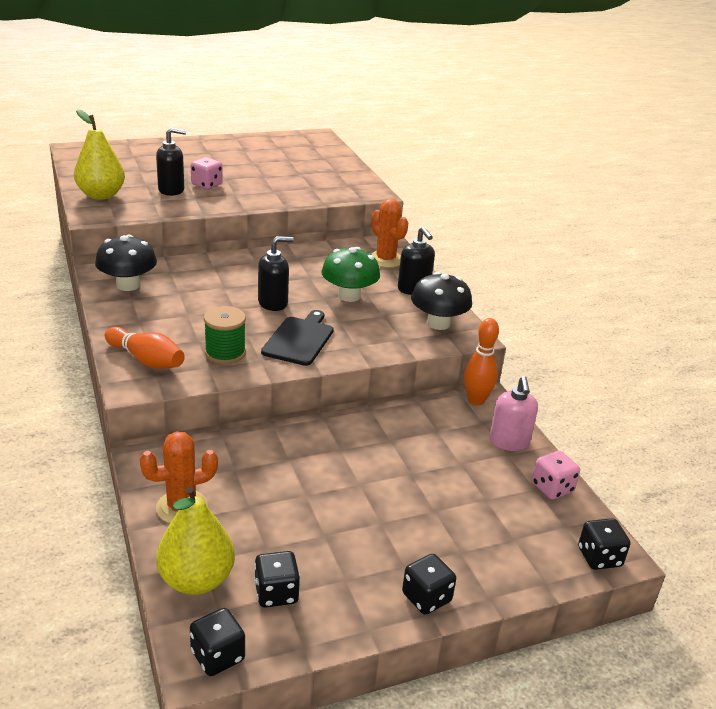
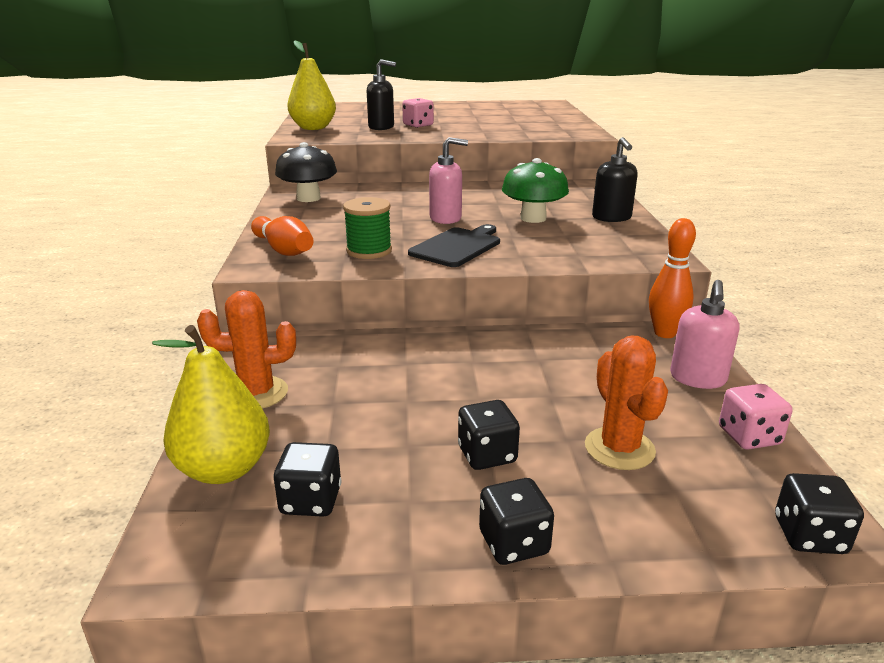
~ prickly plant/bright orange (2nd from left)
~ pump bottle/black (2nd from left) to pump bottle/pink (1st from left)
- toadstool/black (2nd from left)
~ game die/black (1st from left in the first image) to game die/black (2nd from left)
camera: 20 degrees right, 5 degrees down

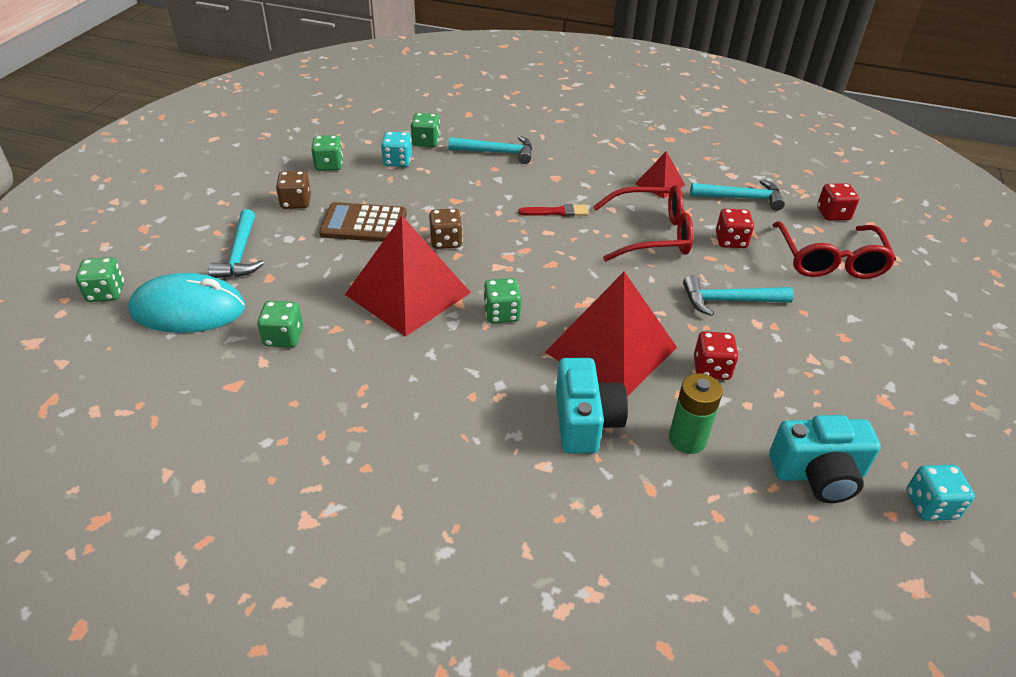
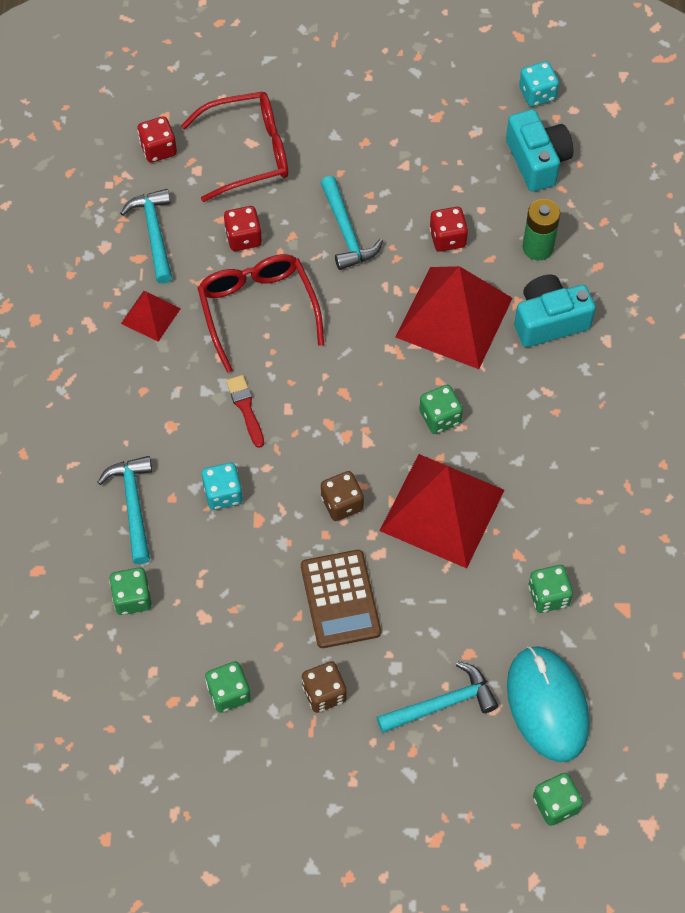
~ game die/teal (1st from left)
camera: 105 degrees left, 20 degrees up

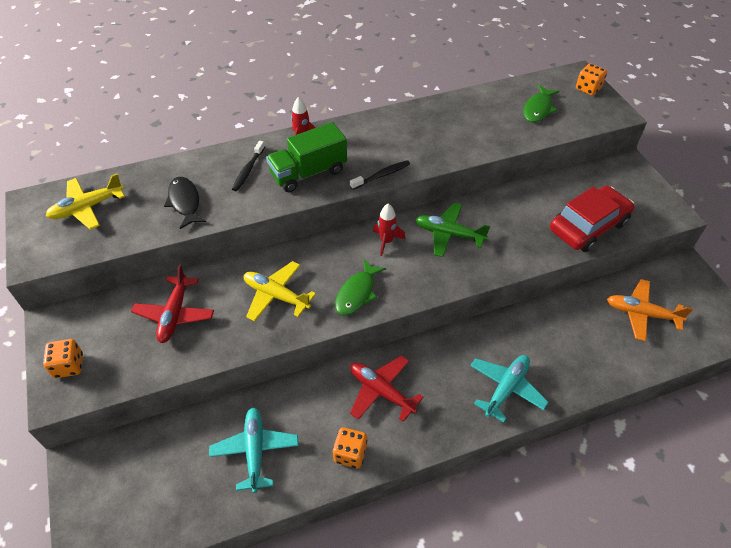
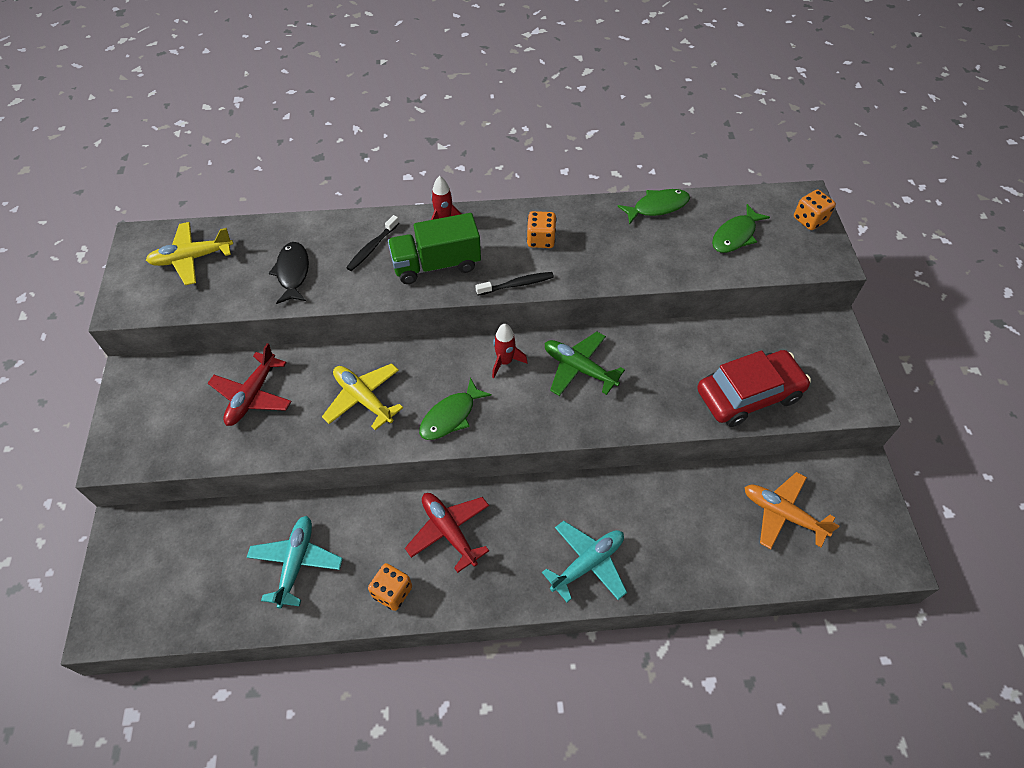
~ game die/bright orange (1st from left in the first image) to game die/bright orange (2nd from left)
+ fish/leaf-green (2nd from left)
camera: 15 degrees right, 5 degrees up

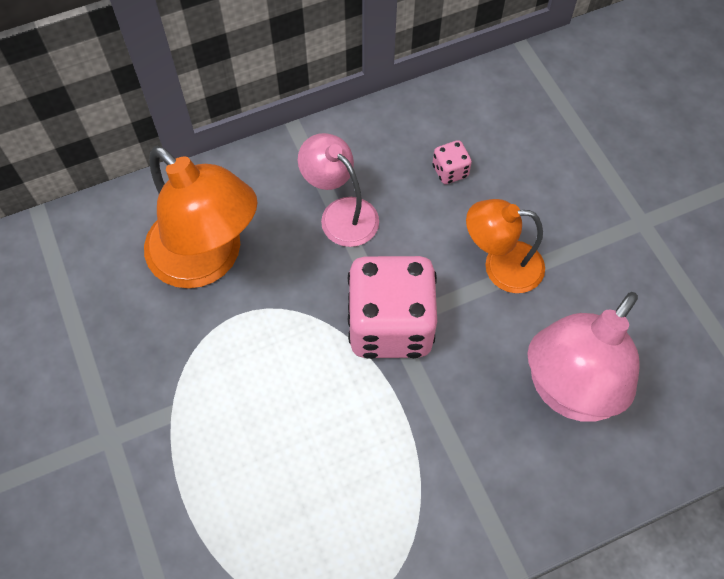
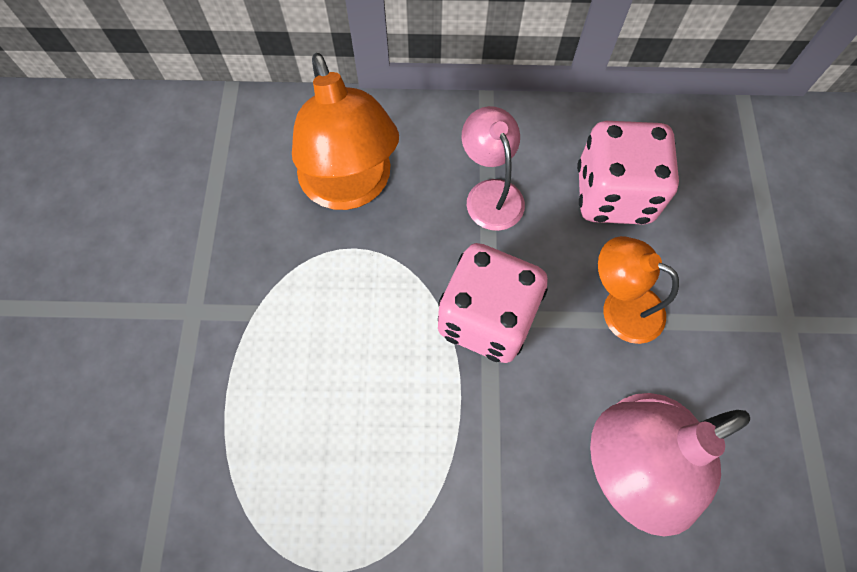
~ game die/pink (2nd from left) x2.42
camera: 25 degrees right, 5 degrees up

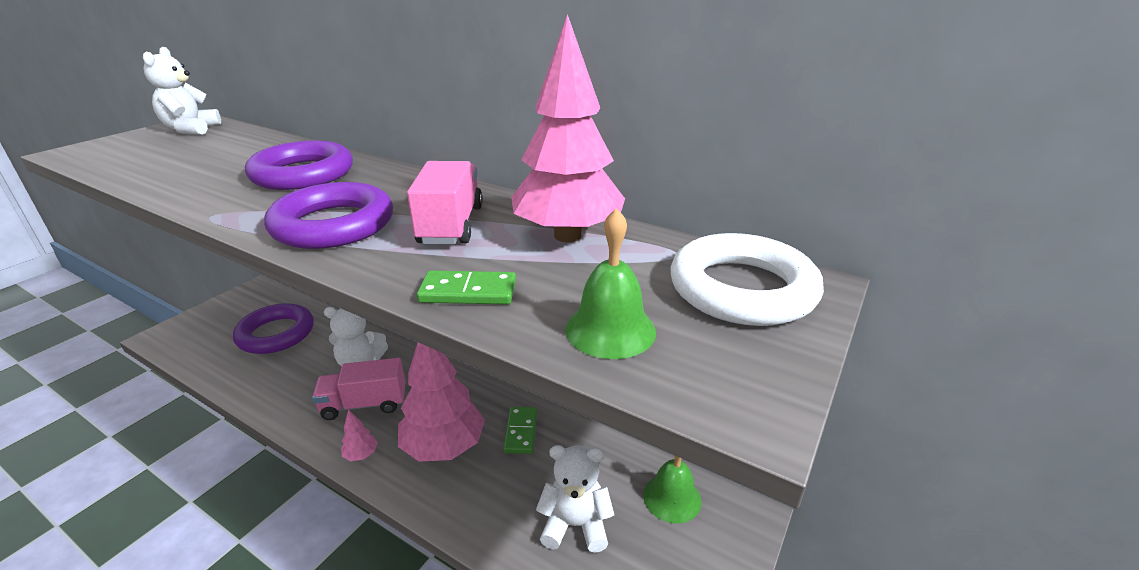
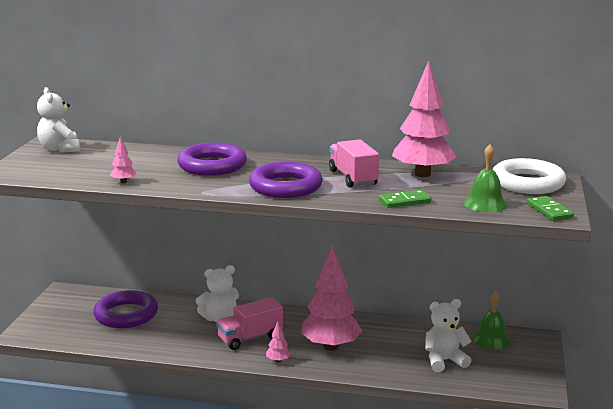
~ domino/leaf-green (2nd from left)
+ tree/pink (1st from left)
camera: 20 degrees left, 10 degrees down

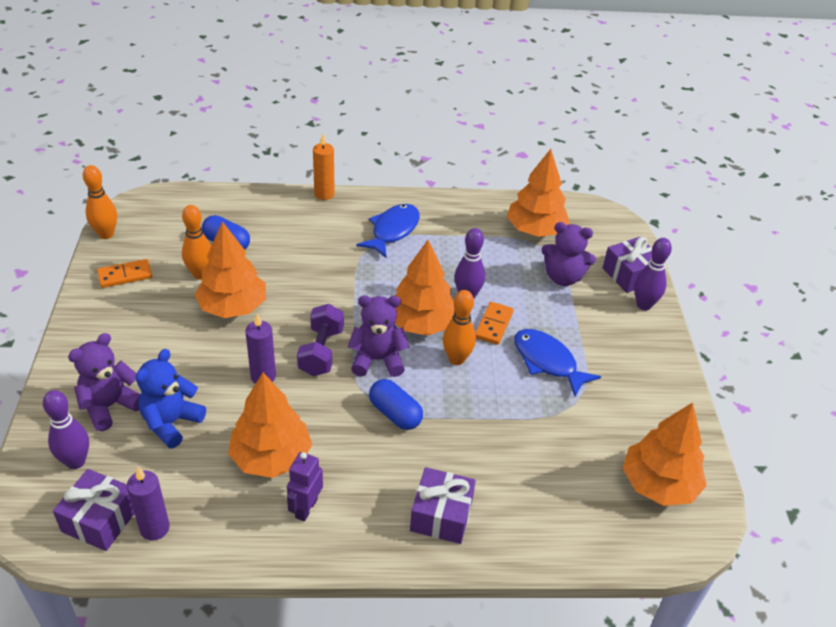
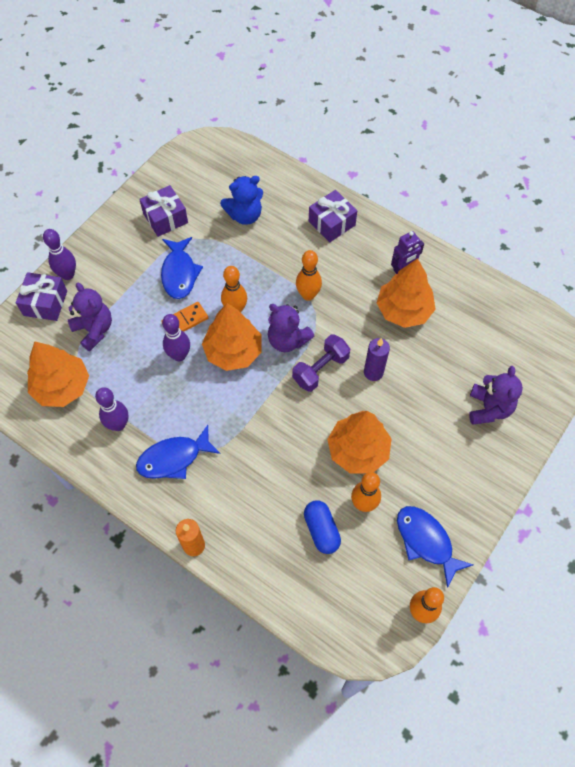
~ domino/bright orange (1st from left) to fish/cobalt (3rd from left)
~ teddy bear/purple (1st from left in the first image) 75 degrees counterclockwise
~ teddy bear/cobalt
~ capsule/cobalt (2nd from left) to tenpin/bright orange (2nd from left)
~ tenpin/purple (1st from left in the first image) to tenpin/purple (2nd from left)
- tree/bright orange (5th from left)
- pillar candle/purple (1st from left)
~ wrapped gift/purple (1st from left in the first image) to wrapped gift/purple (2nd from left)
camera: 140 degrees left, 20 degrees up

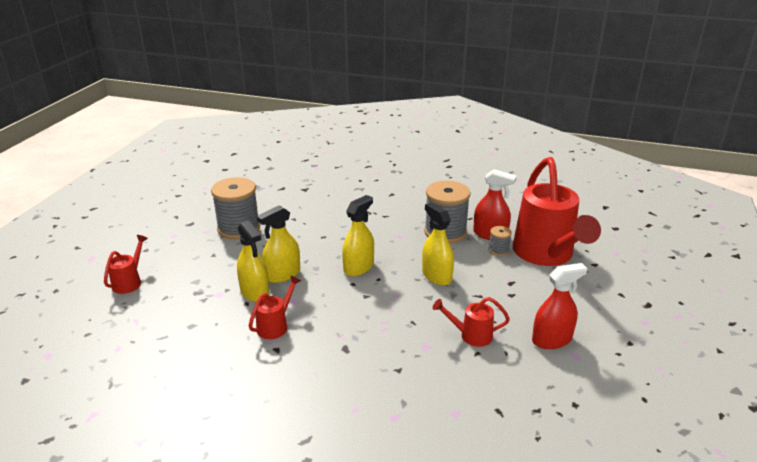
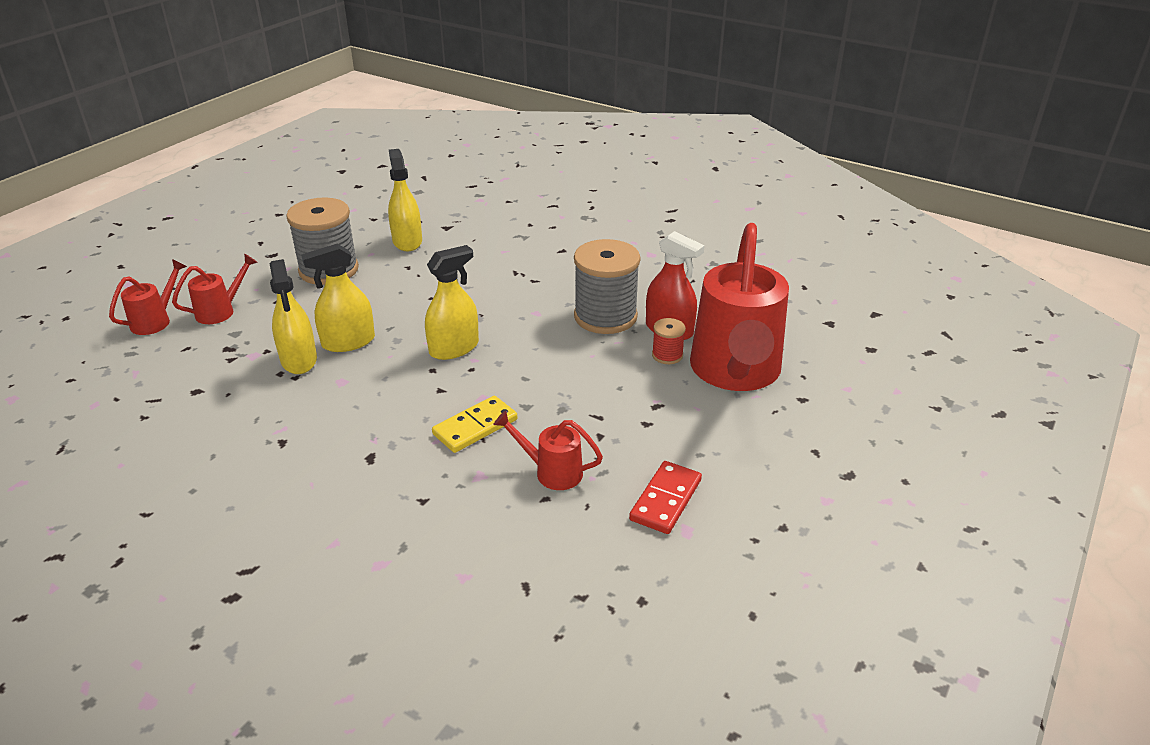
~ spray cleaner/yellow (4th from left in the first image) to spray cleaner/yellow (3rd from left)
~ spool/gray (3rd from left) to spool/red
~ spray cleaner/red (2nd from left) to domino/red
~ watering pot/red (2nd from left)
+ domino/yellow
camera: 15 degrees right, 5 degrees up

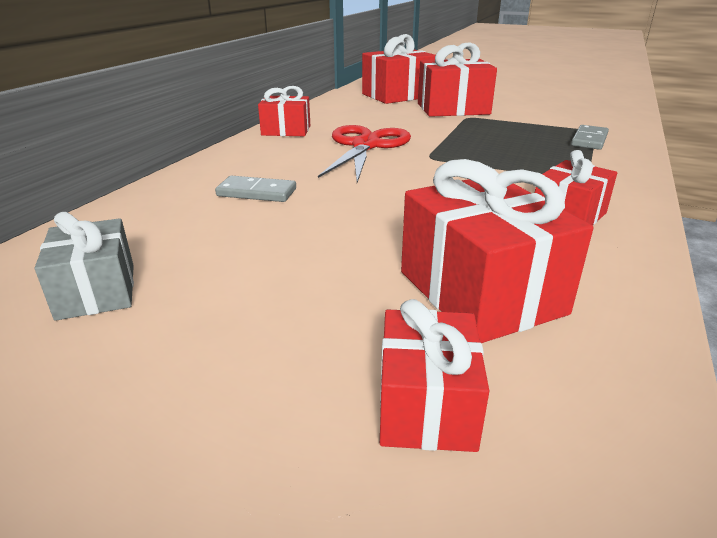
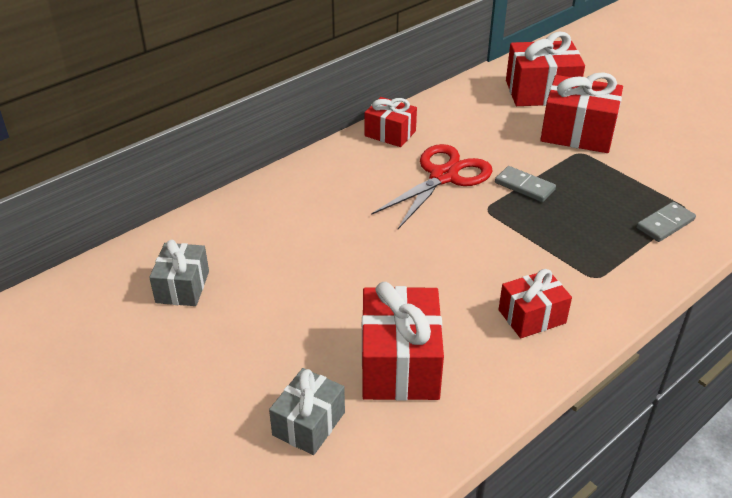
~ domino/gray (1st from left)
~ wrapped gift/red (3rd from left) to wrapped gift/gray (2nd from left)
camera: 25 degrees right, 10 degrees up

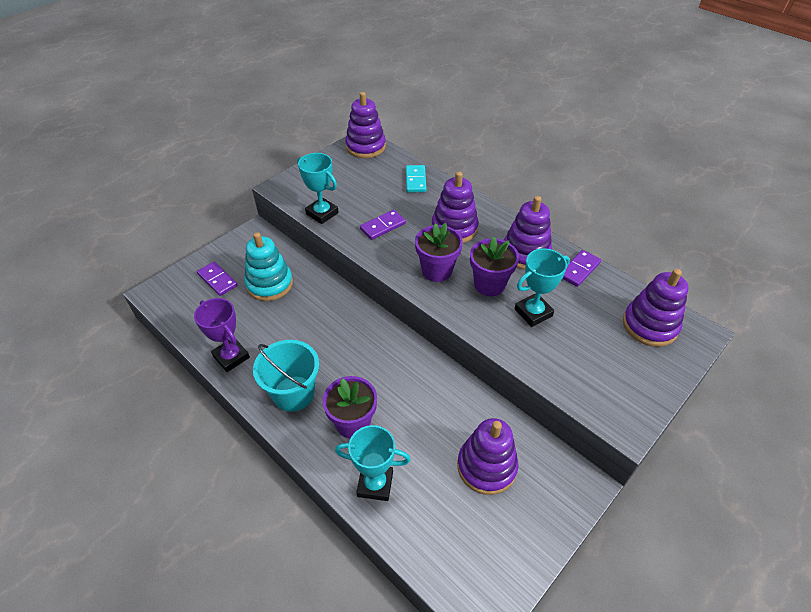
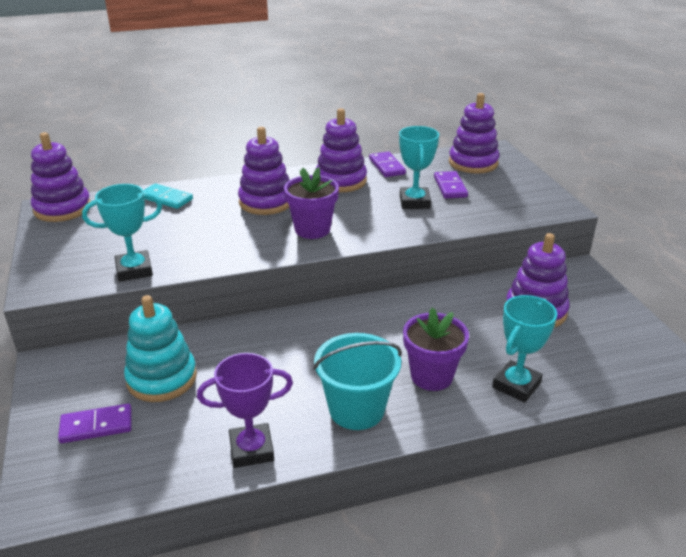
~ domino/purple (2nd from left in the first image) to domino/purple (3rd from left)
- potted plant/purple (3rd from left)
camera: 60 degrees left, 15 degrees down

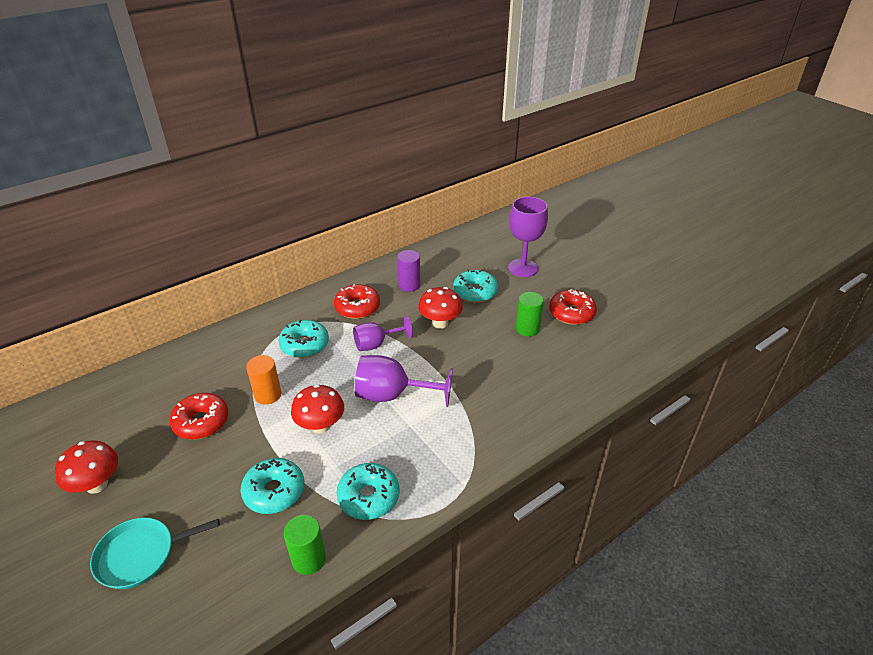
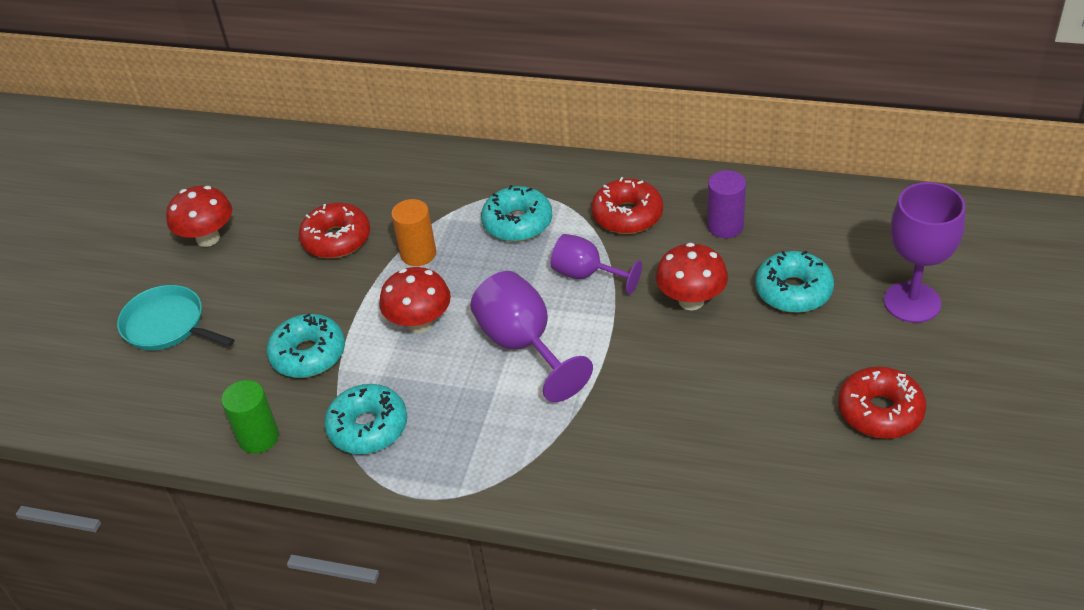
- cylinder/leaf-green (2nd from left)
camera: 55 degrees right, 5 degrees up

